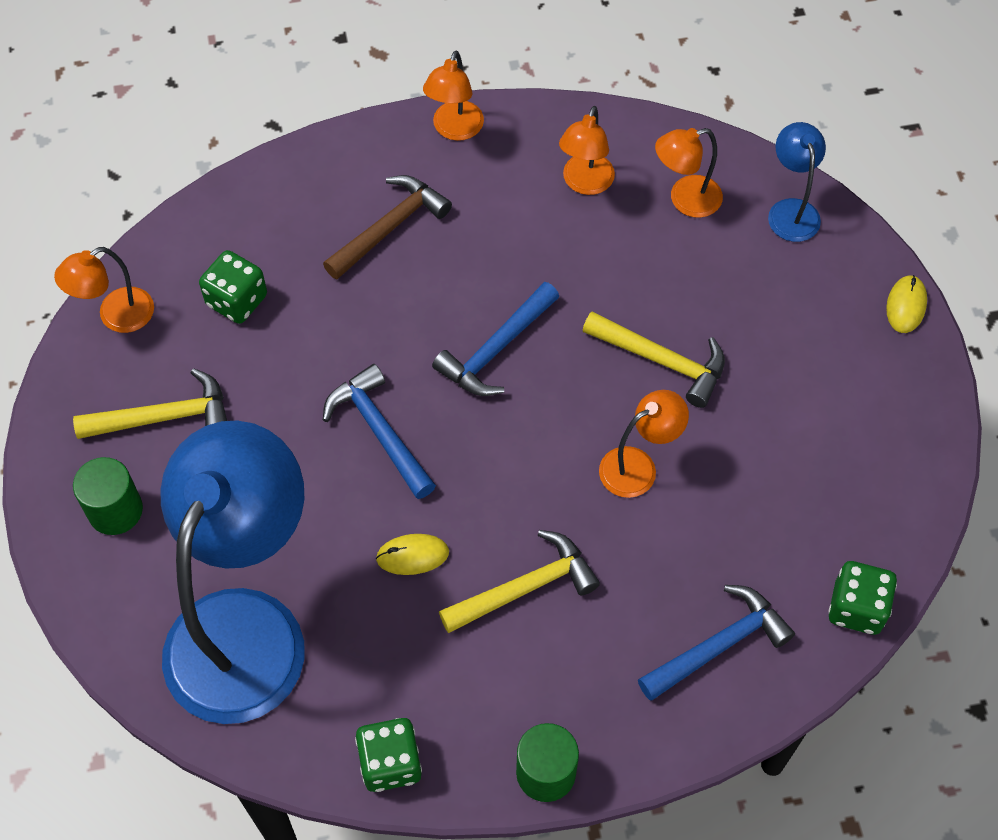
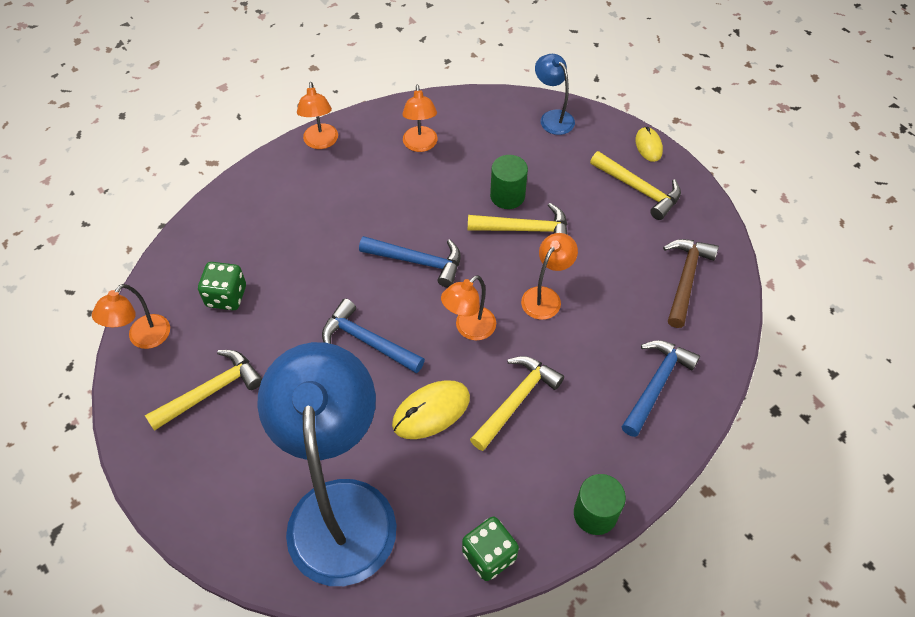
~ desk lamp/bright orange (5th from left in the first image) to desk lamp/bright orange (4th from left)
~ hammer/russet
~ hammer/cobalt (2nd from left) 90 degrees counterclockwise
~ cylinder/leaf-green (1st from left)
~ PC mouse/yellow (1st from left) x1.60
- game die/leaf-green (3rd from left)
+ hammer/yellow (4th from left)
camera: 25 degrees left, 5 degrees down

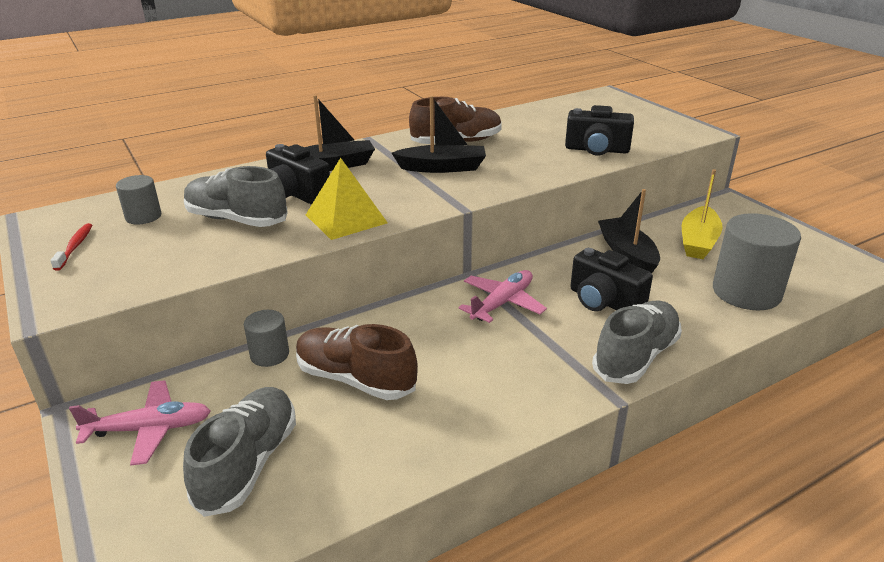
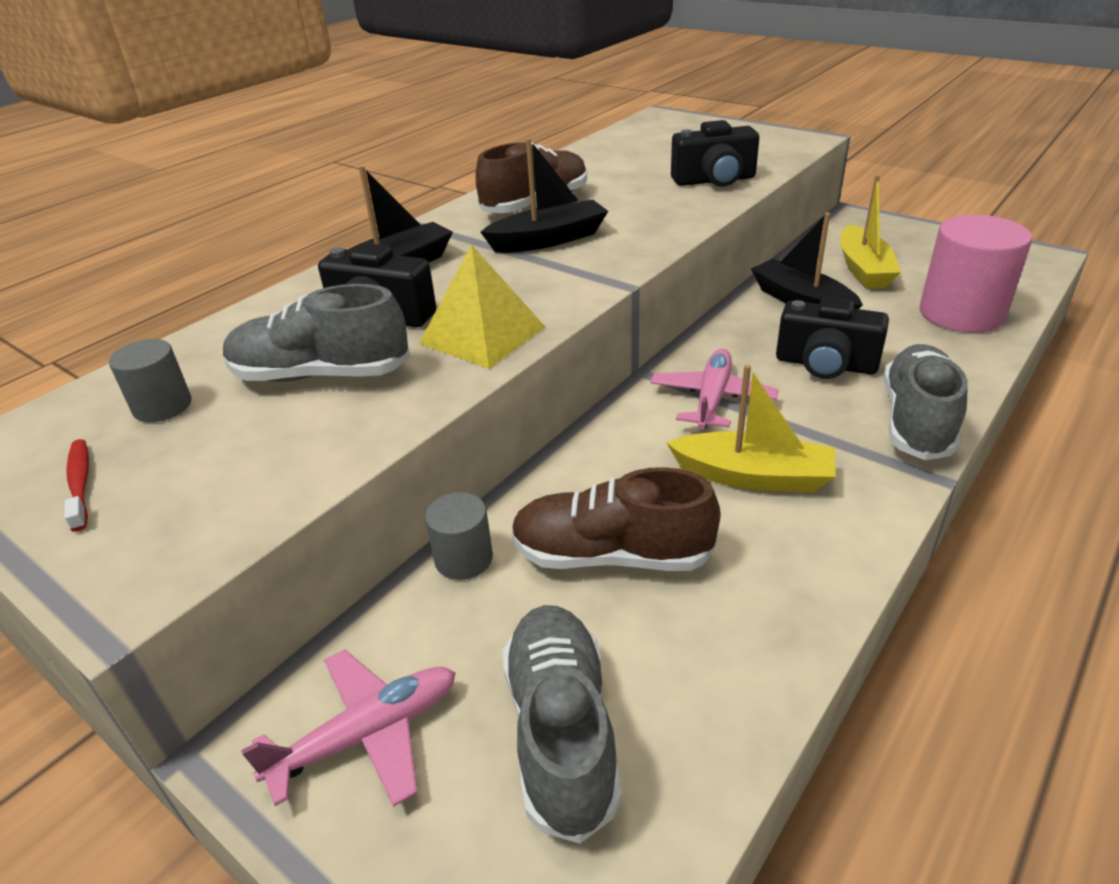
~ cylinder/gray (3rd from left) to cylinder/pink
+ sailboat/yellow (1st from left)
camera: 20 degrees left, 5 degrees up

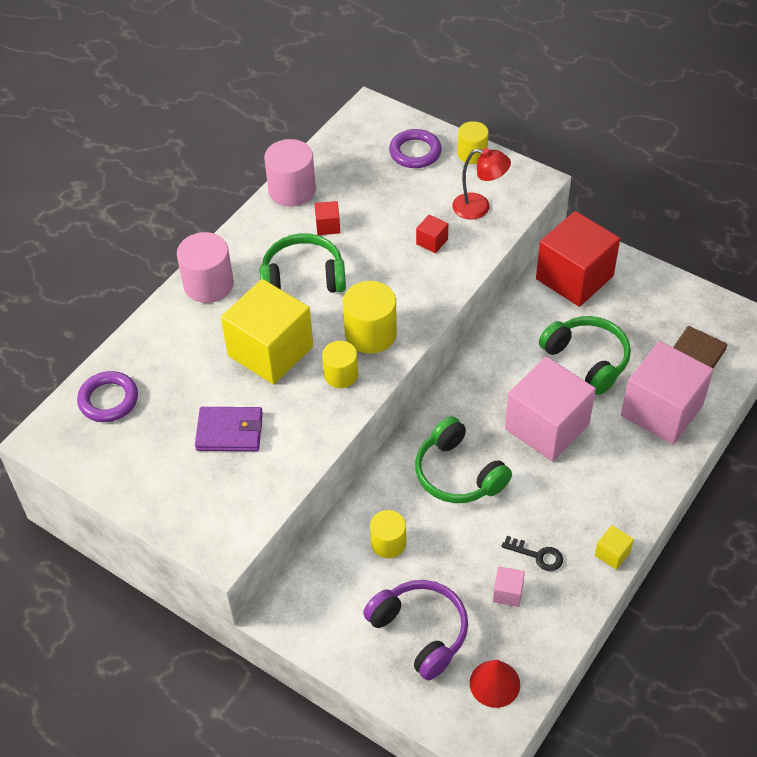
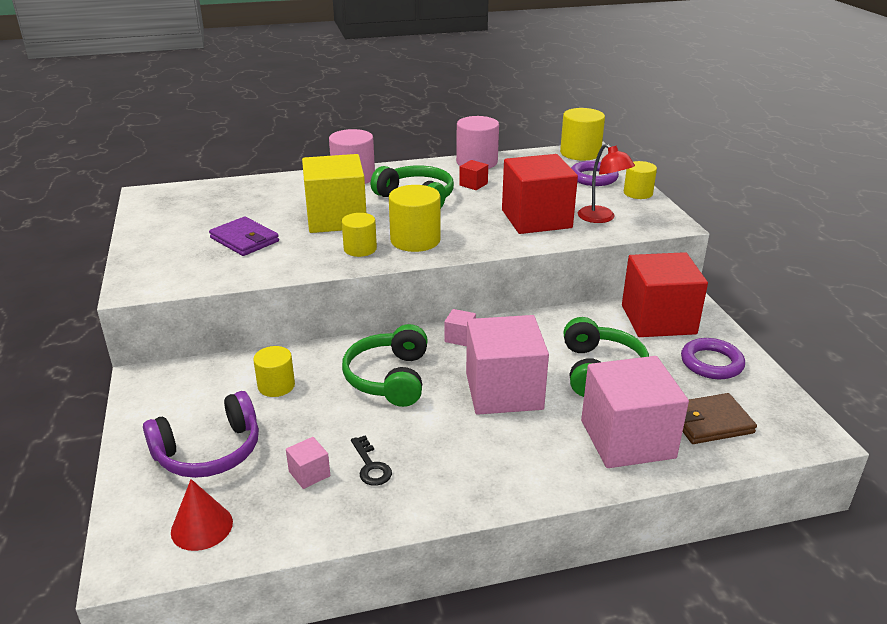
~ block/red (2nd from left) x2.49
~ hoop/purple (1st from left in the first image) to hoop/purple (2nd from left)
- block/yellow (2nd from left)
~ headset/purple 60 degrees clockwise
+ cylinder/yellow (4th from left)
+ block/pink (2nd from left)
camera: 40 degrees right, 20 degrees down

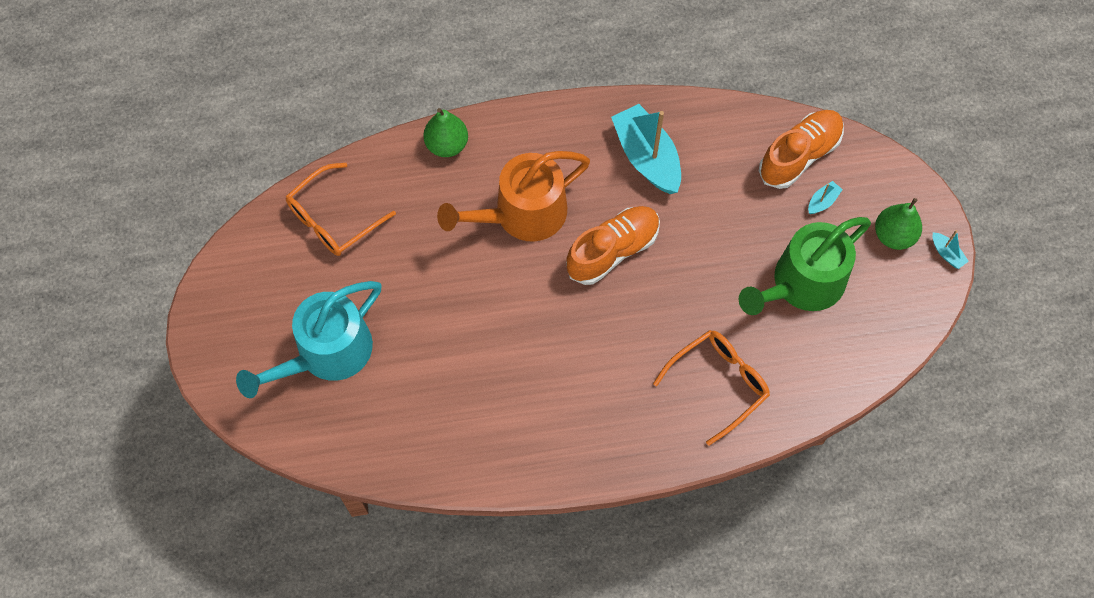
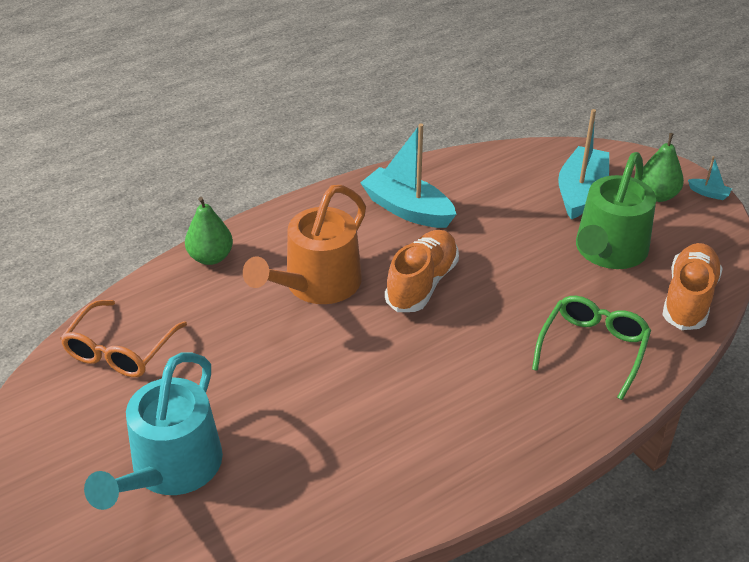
~ sneaker/bright orange (2nd from left)
~ sailboat/teal (2nd from left) x2.40
~ eyeglasses/bright orange (2nd from left) to eyeglasses/leaf-green
camera: 25 degrees left, 25 degrees down

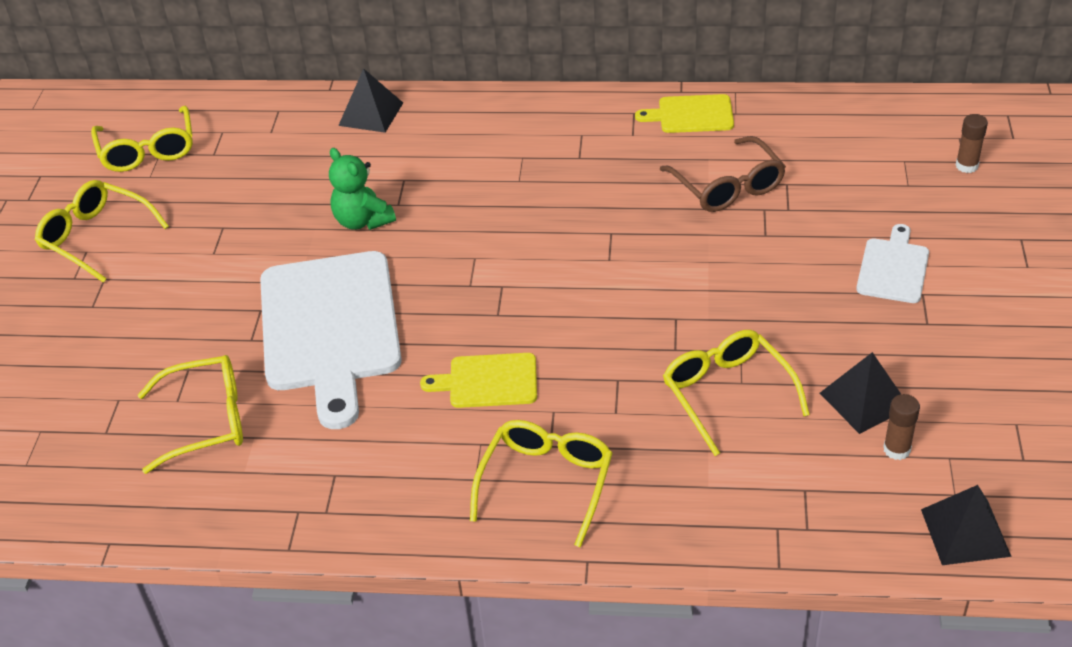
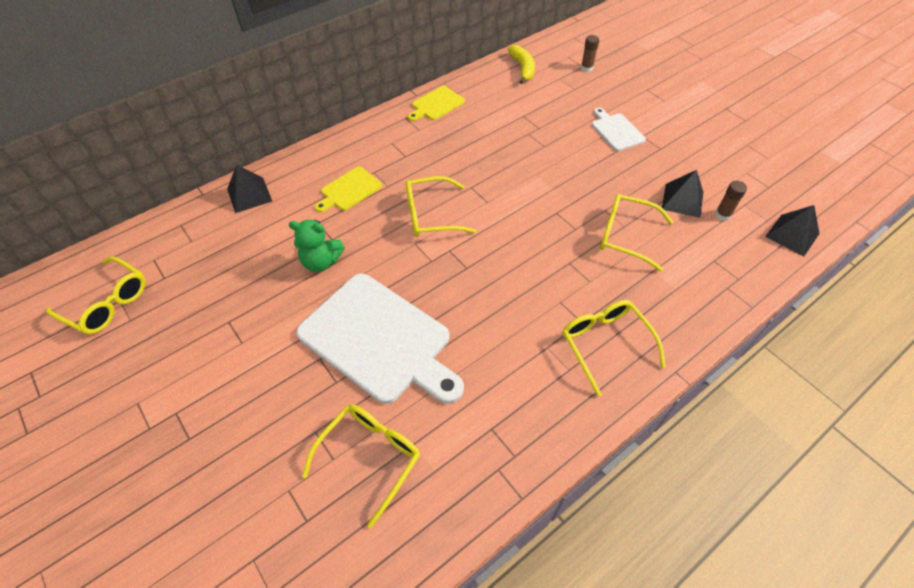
- eyeglasses/russet
~ eyeglasses/yellow (1st from left in the first image) to eyeglasses/yellow (3rd from left)
~ chopping board/yellow (1st from left)
+ banana fruit/yellow
camera: 45 degrees left, 10 degrees up

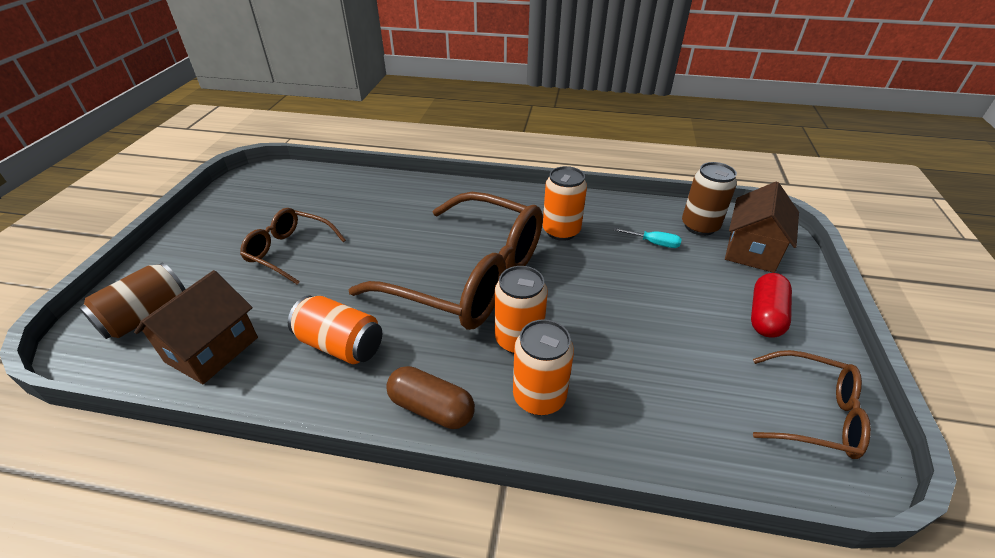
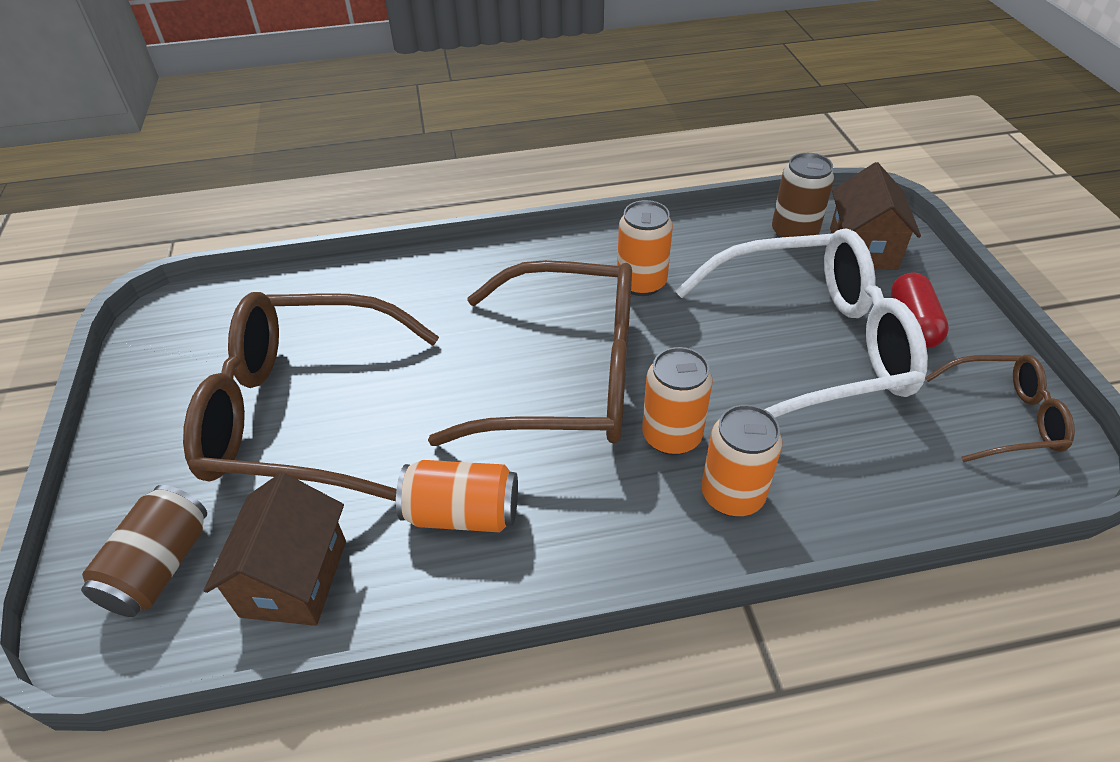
~ eyeglasses/russet (1st from left) x2.00
- screwdriver/teal
- capsule/russet
+ eyeglasses/white
camera: 20 degrees left, 5 degrees up

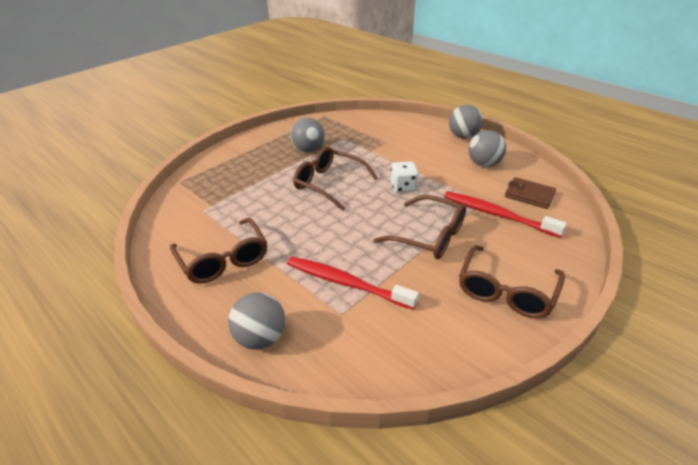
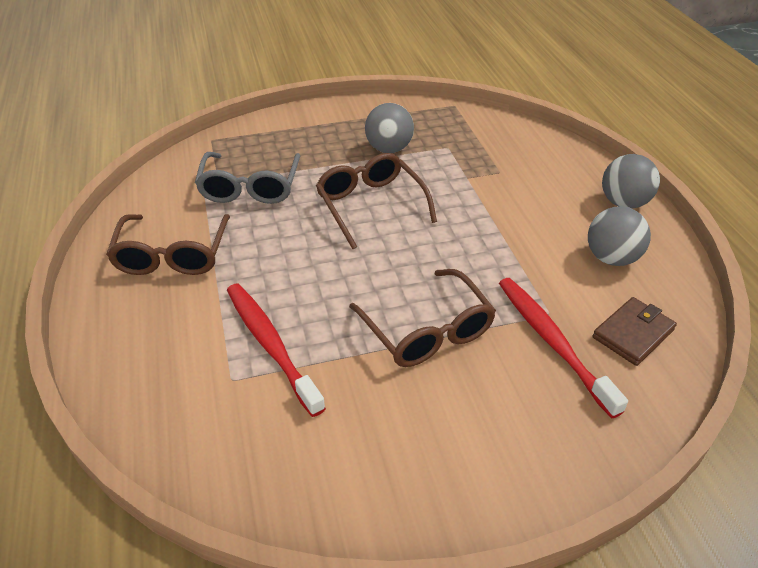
- game die/white
~ billfold/russet 75 degrees clockwise
- eyeglasses/russet (4th from left)
- play ball/gray (1st from left)
+ eyeglasses/gray
camera: 30 degrees right, 5 degrees up

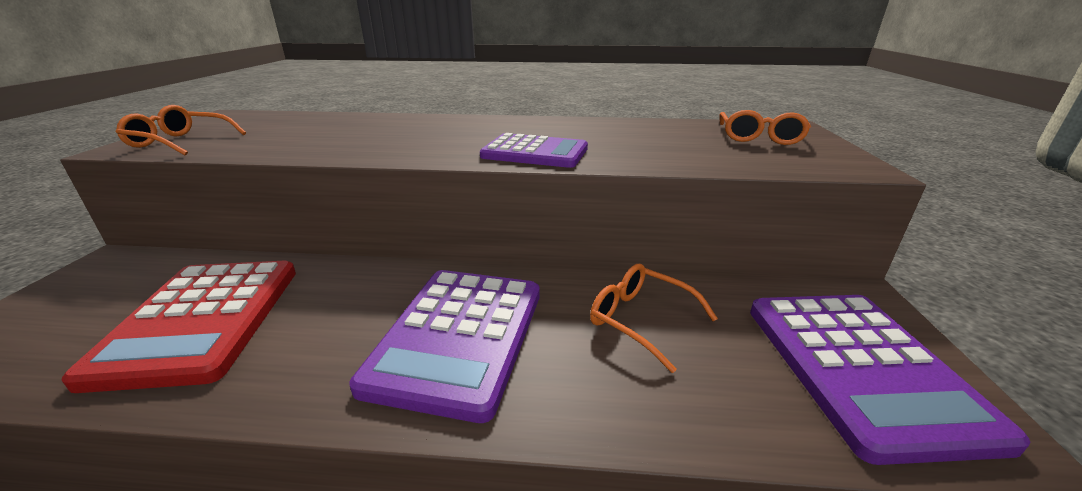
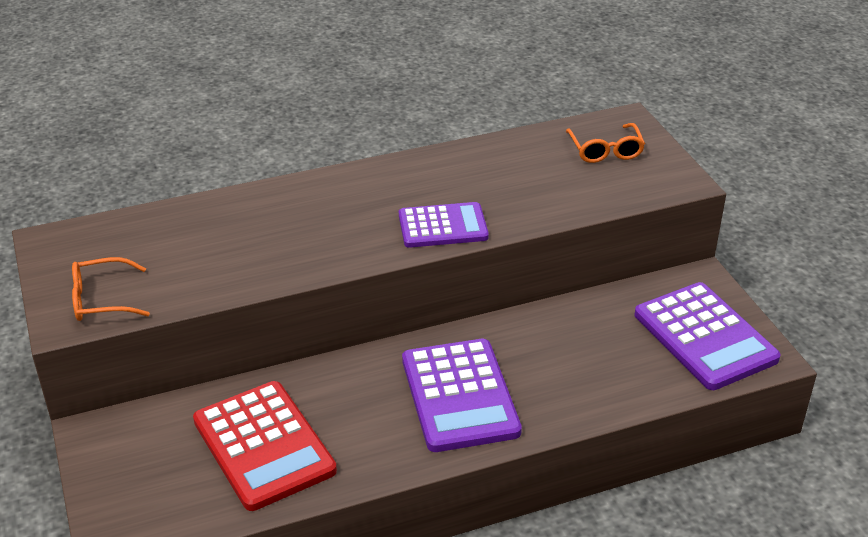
- eyeglasses/bright orange (2nd from left)
camera: 25 degrees left, 10 degrees up

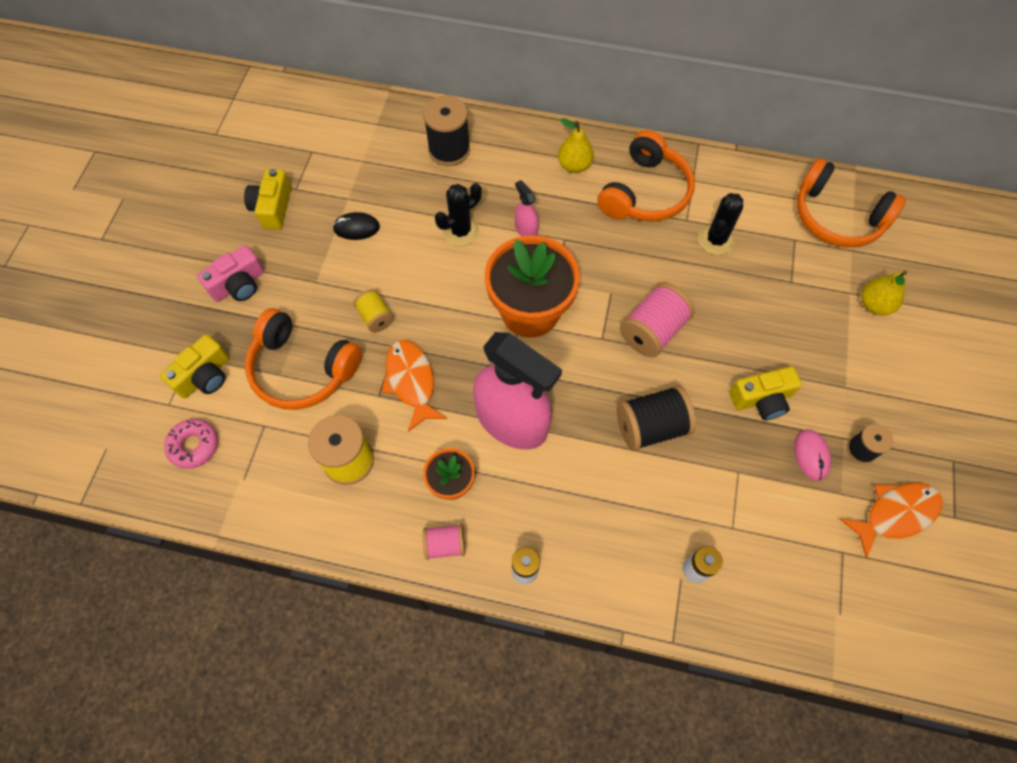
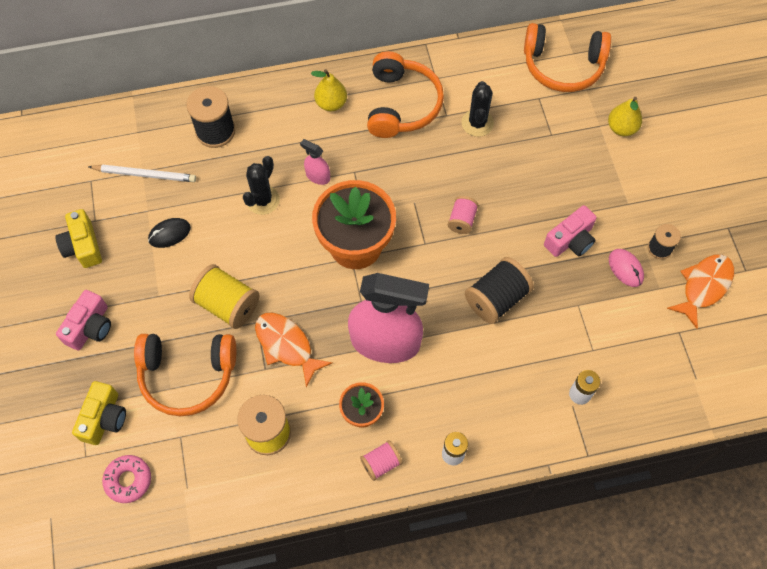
~ spool/pink (2nd from left) x0.58
~ spool/yellow (2nd from left in the first image) x1.72
~ photo camera/yellow (3rd from left) to photo camera/pink (2nd from left)
+ wooden pencil/white
camera: 25 degrees left, 0 degrees up

